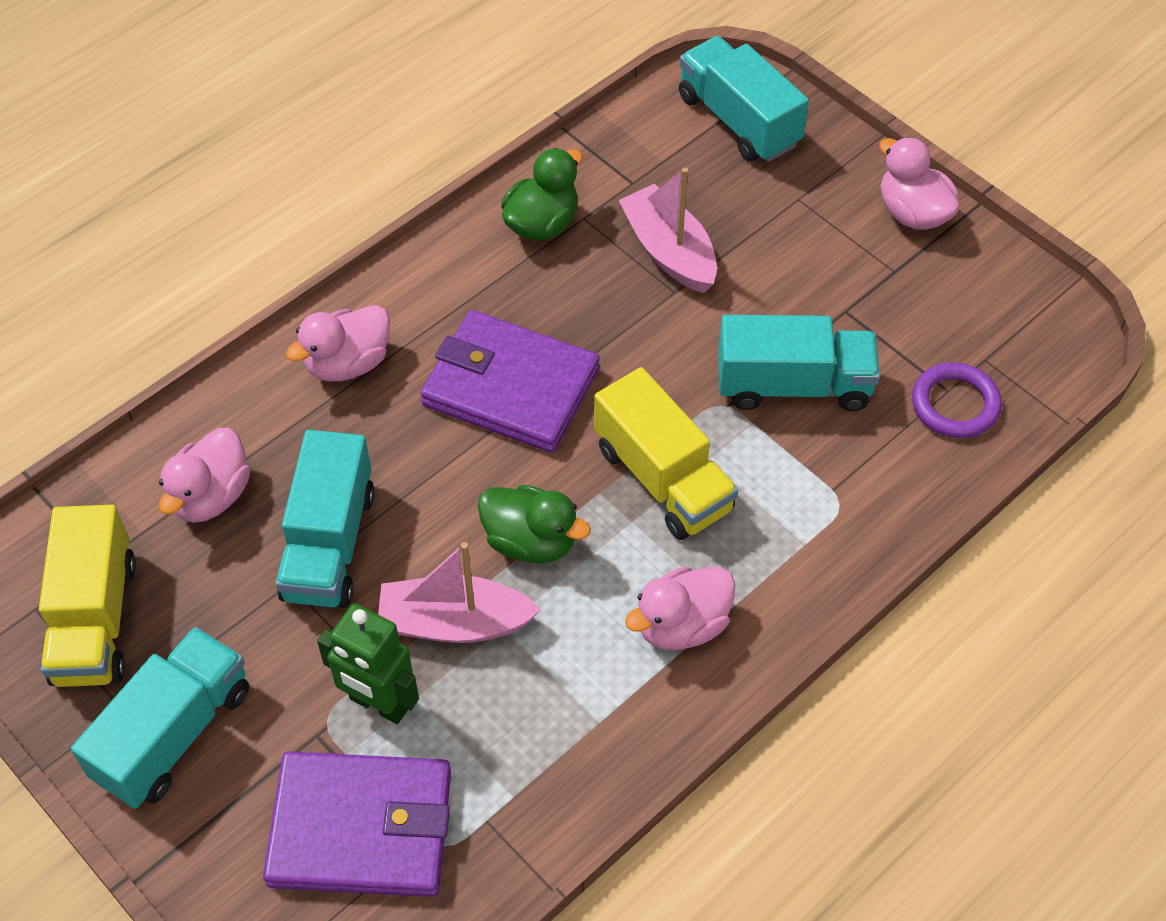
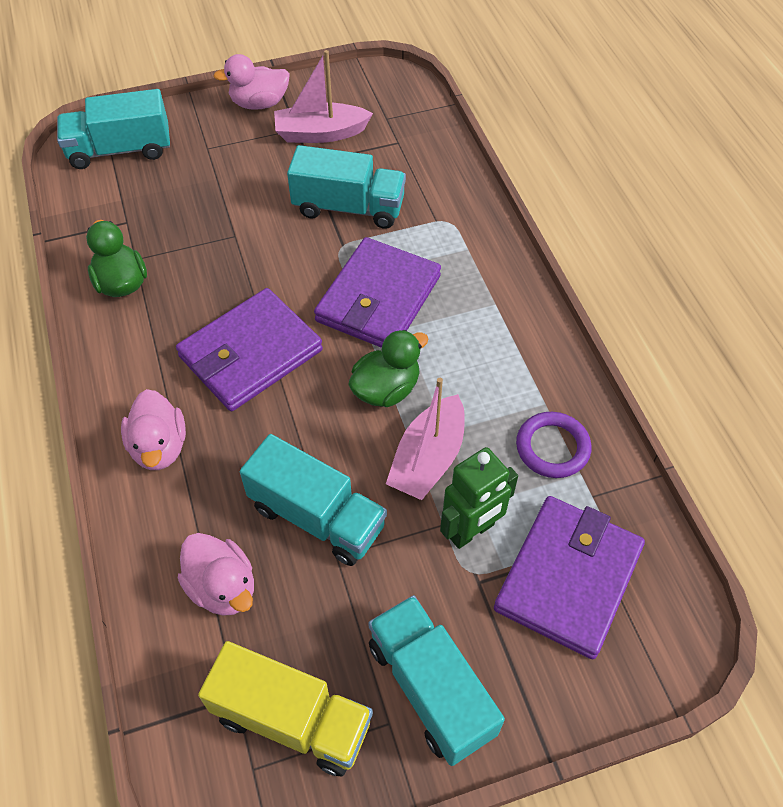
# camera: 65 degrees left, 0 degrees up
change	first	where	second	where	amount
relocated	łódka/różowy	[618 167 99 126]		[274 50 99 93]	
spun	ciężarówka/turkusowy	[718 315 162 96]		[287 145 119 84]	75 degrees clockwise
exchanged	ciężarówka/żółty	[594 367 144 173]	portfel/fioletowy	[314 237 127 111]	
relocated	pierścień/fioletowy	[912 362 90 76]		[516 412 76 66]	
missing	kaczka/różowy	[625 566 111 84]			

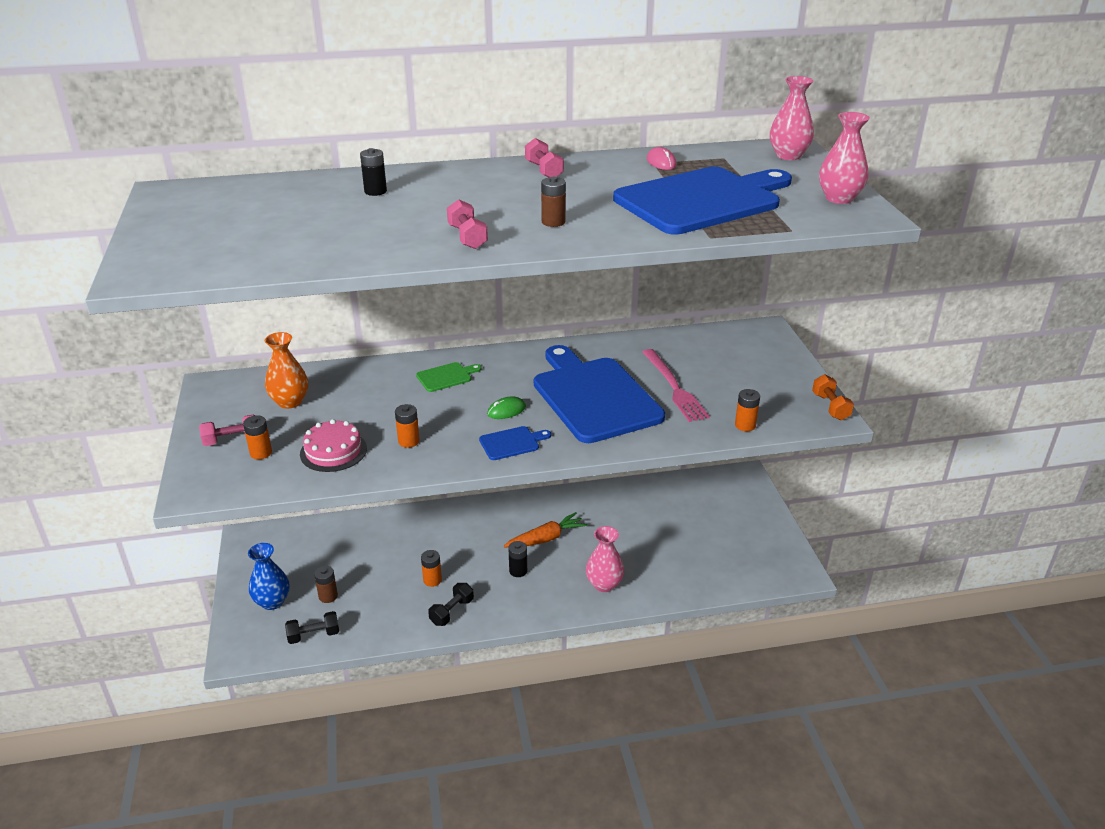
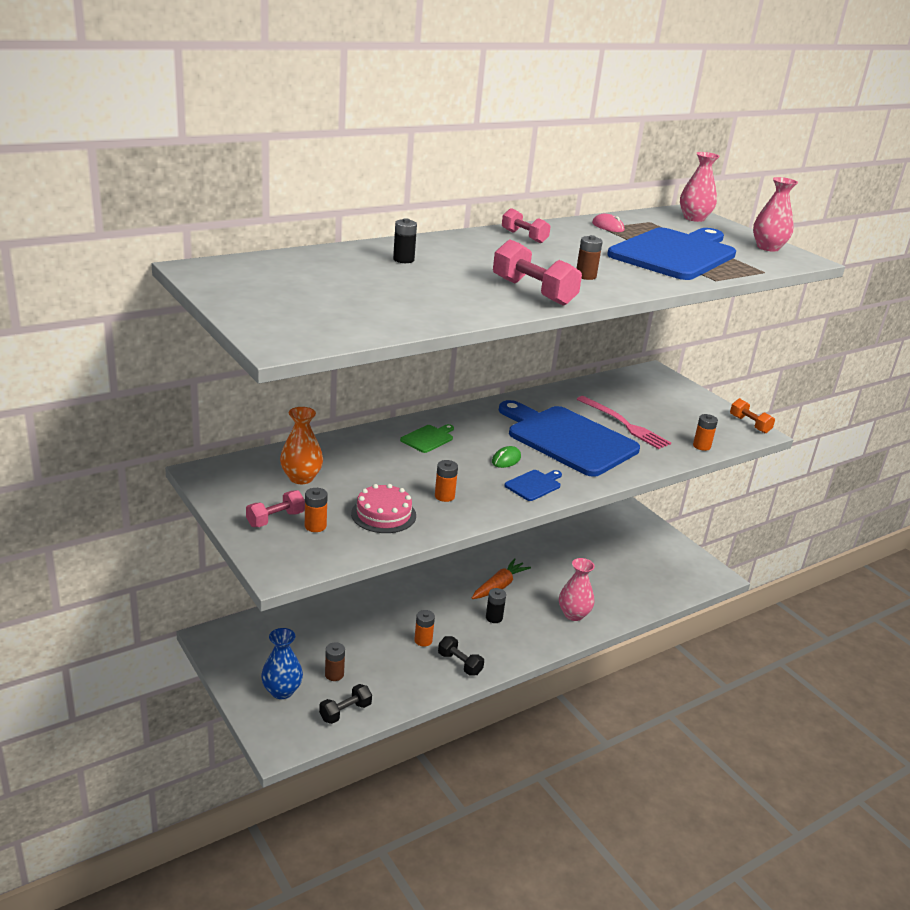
# camera: 25 degrees left, 5 degrees down
change	first	where	second	where	amount
spun	hantel/czarny	[428 583 46 43]		[438 636 46 40]	60 degrees counterclockwise
size	hantel/różowy	[447 199 41 50]		[493 239 89 67]	x1.58

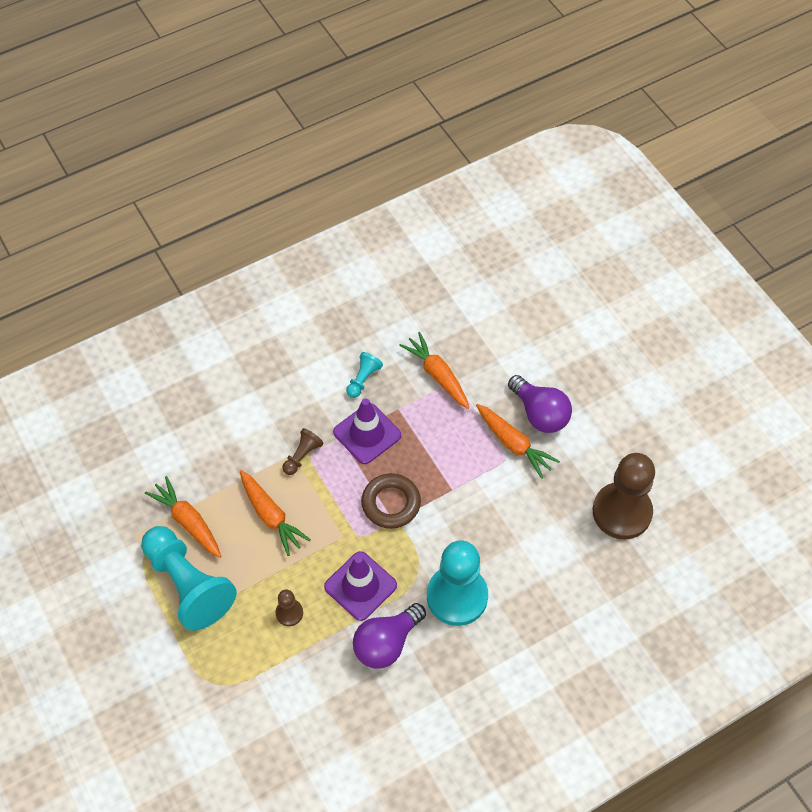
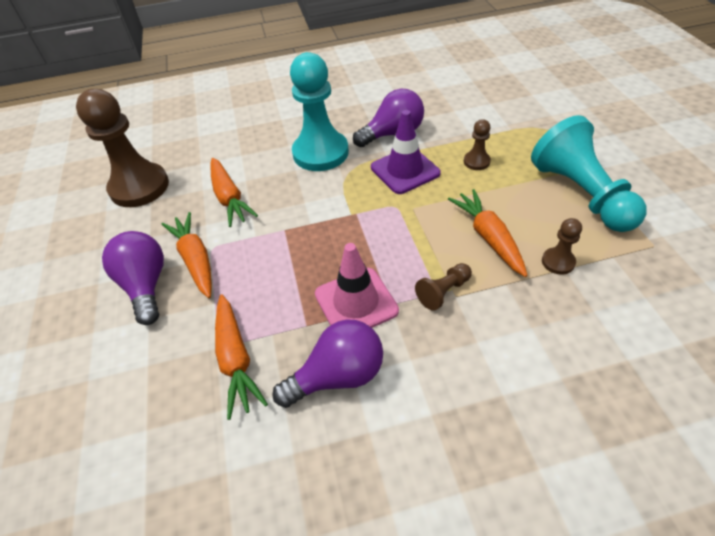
# camera: 160 degrees left, 10 degrees down
change	first	where	second	where	amount
relocated	marchewka/pomarańczowy	[145 476 76 82]		[210 158 48 69]	
exchanged	pionek/turkusowy	[346 352 37 46]	żarówka/fioletowy	[273 319 110 89]	
colour	pachołek/fioletowy	[333 398 68 66]	pachołek/różowy	[315 243 84 85]	
appeared			pionek/brązowy	[542 218 40 57]	
missing	pierścień/brązowy	[361 473 60 56]			

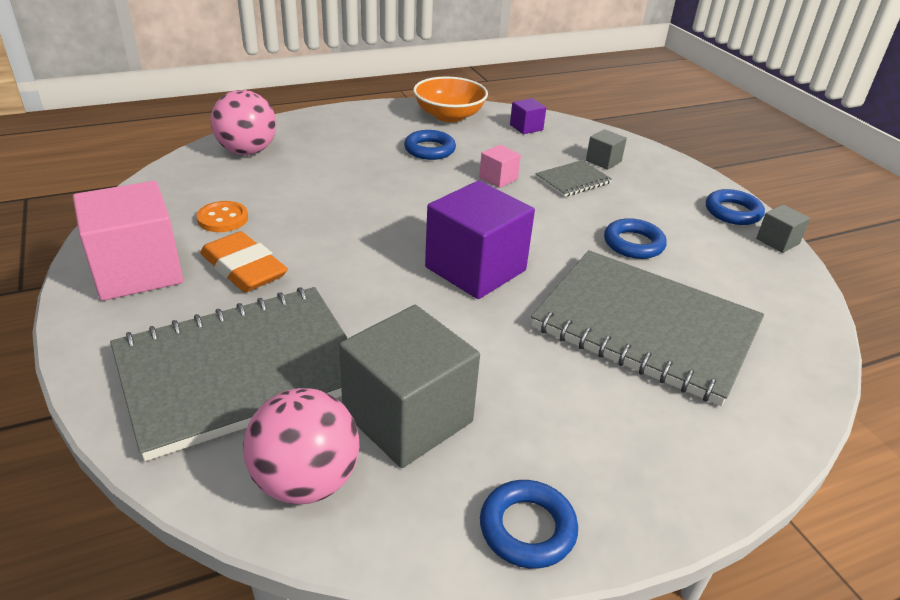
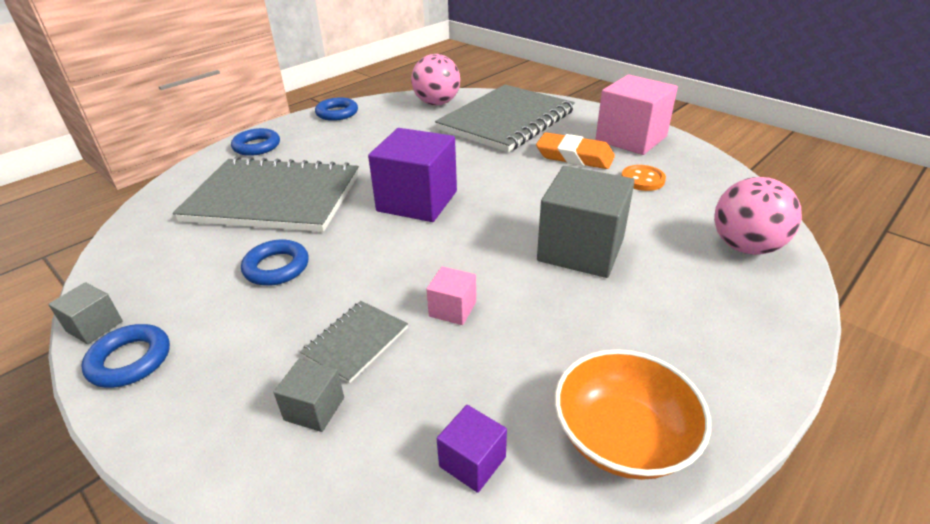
# camera: 160 degrees right, 0 degrees up
change	first	where	second	where	amount
relocated	pierścień/niebieski	[404 130 52 30]		[231 128 49 28]	
relocated	sześcian/szary	[339 305 141 163]		[537 166 98 112]	

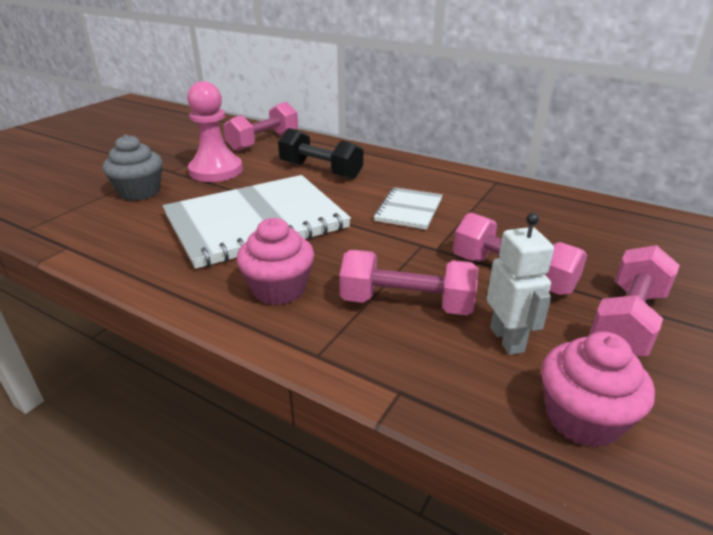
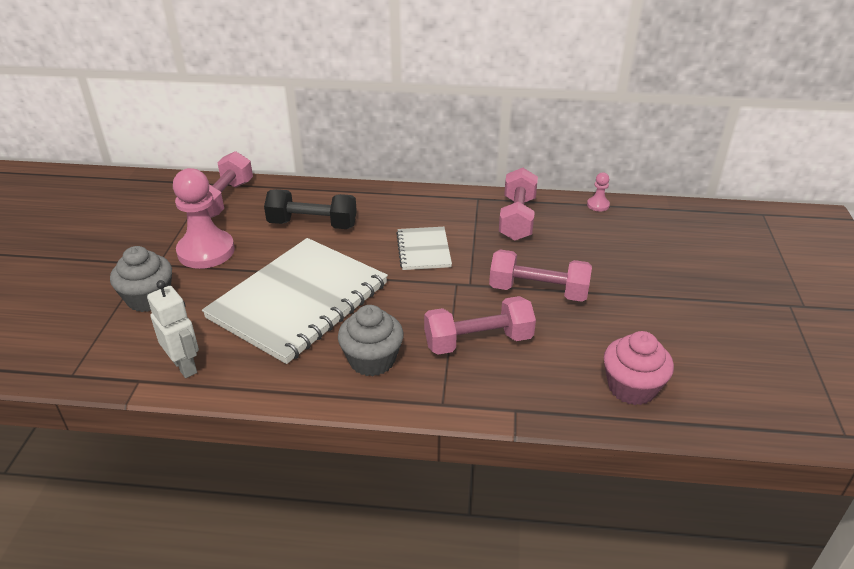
# camera: 25 degrees left, 5 degrees up
change	first	where	second	where	amount
relocated	robot/biały	[487 213 67 142]		[147 280 52 98]	
colour	muffinka/różowy	[237 218 77 87]	muffinka/szary	[338 305 66 71]	
relocated	hantel/różowy	[589 245 91 111]		[499 168 39 73]	
appeared			pionek/różowy	[587 172 23 39]	

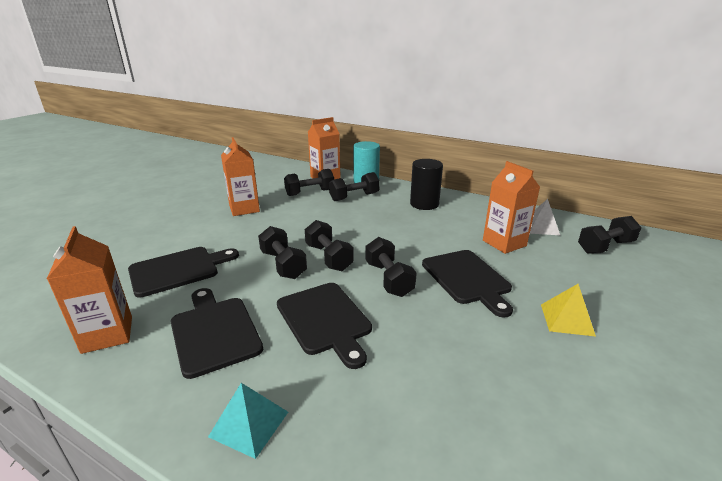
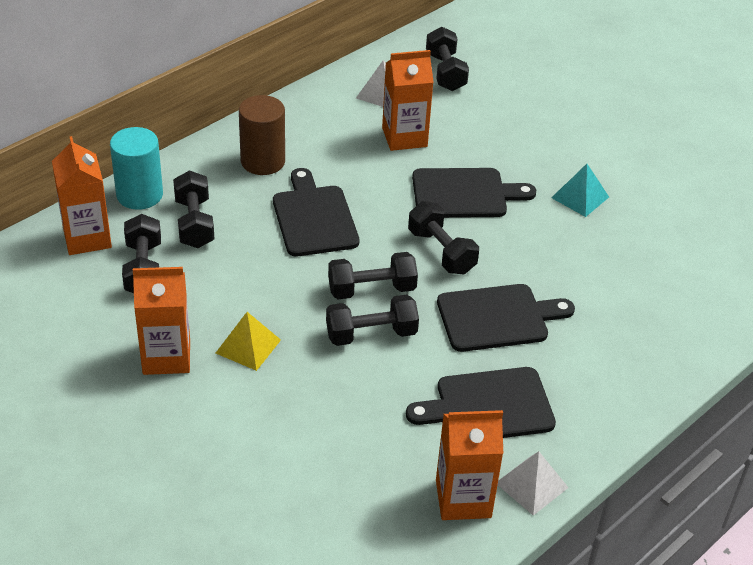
# camera: 75 degrees left, 15 degrees up
change	first	where	second	where	amount
relocated	piramida/żółty	[541 284 55 53]		[216 312 65 59]	
colour	walec/czarny	[410 159 33 51]	walec/brązowy	[239 95 46 80]	
relocated	deska do krojenia/czarny	[128 247 111 50]		[273 168 86 88]	
spun	hantel/czarny	[365 237 52 60]		[408 201 71 74]	60 degrees clockwise
appeared			piramida/biały	[498 451 71 65]	
relocated	piramida/turkusowy	[208 383 80 76]		[551 164 58 53]	

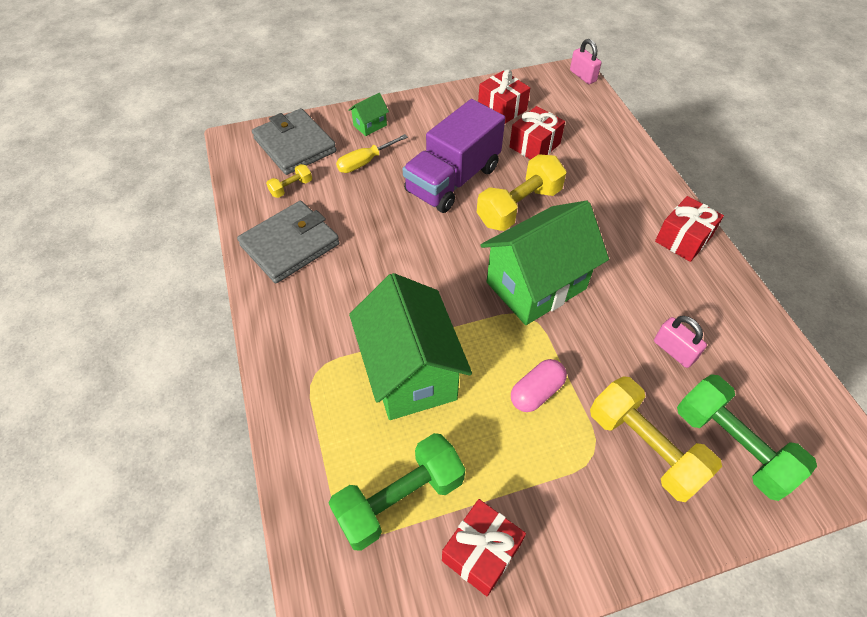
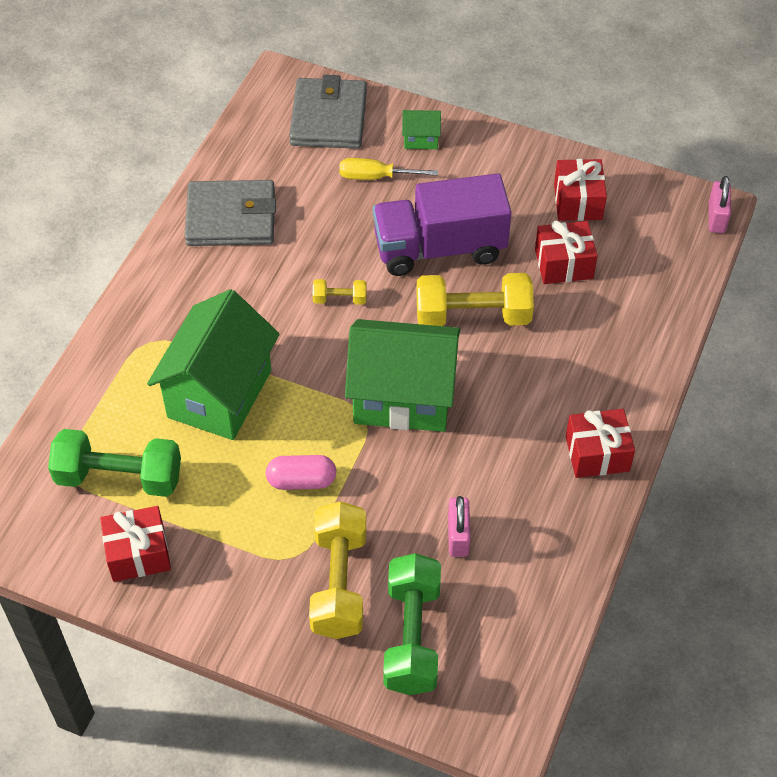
# camera: 40 degrees right, 0 degrees up
change	first	where	second	where	amount
relocated	hantel/żółty	[266 164 46 34]		[313 279 54 26]	

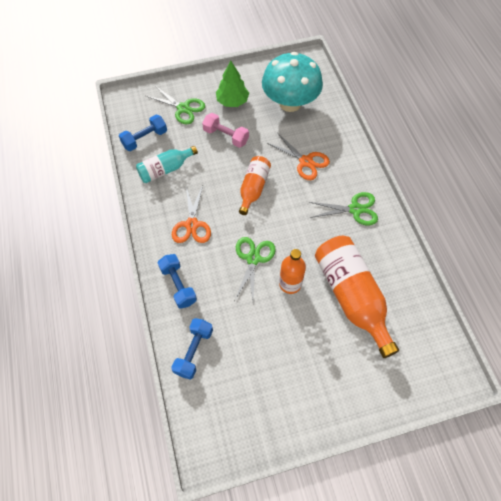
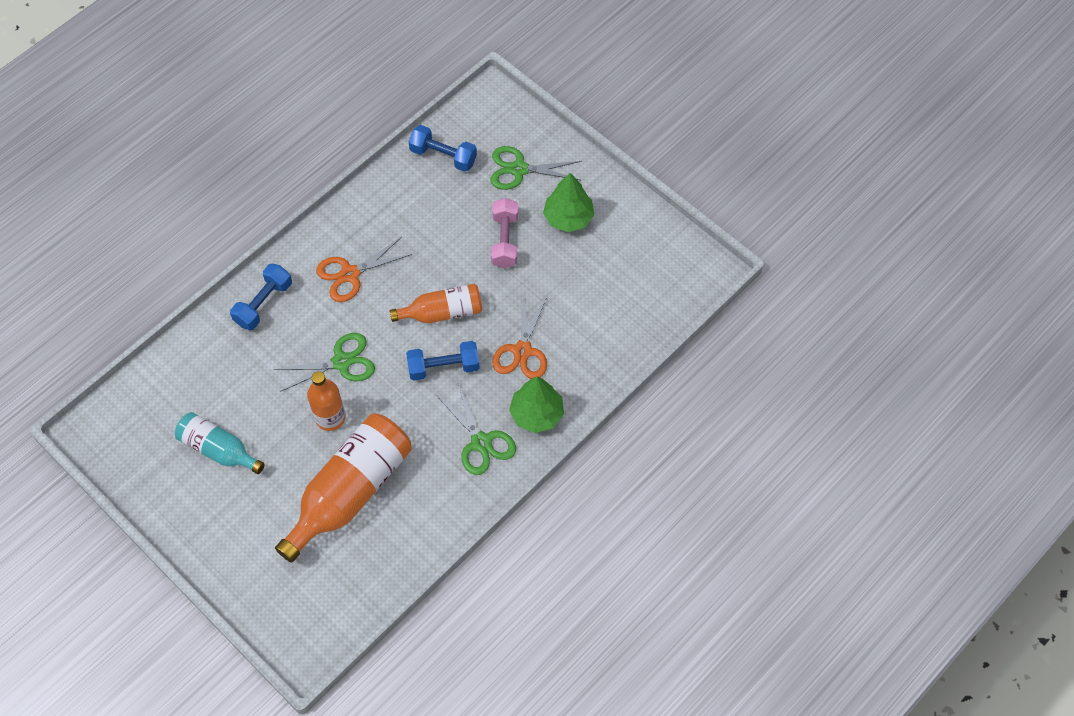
# camera: 60 degrees right, 0 degrees up
change	first	where	second	where	amount
relocated	butelka/turkusowy	[136 146 62 37]		[175 412 90 62]	
relocated	hantel/niebieski	[171 318 42 62]		[406 341 74 40]	
spun	nożyczki/zielony	[146 86 59 38]		[491 146 91 44]	90 degrees clockwise
appeared			drzewko/zielony	[509 376 55 57]	
missing	grzyb/turkusowy	[262 52 61 60]			

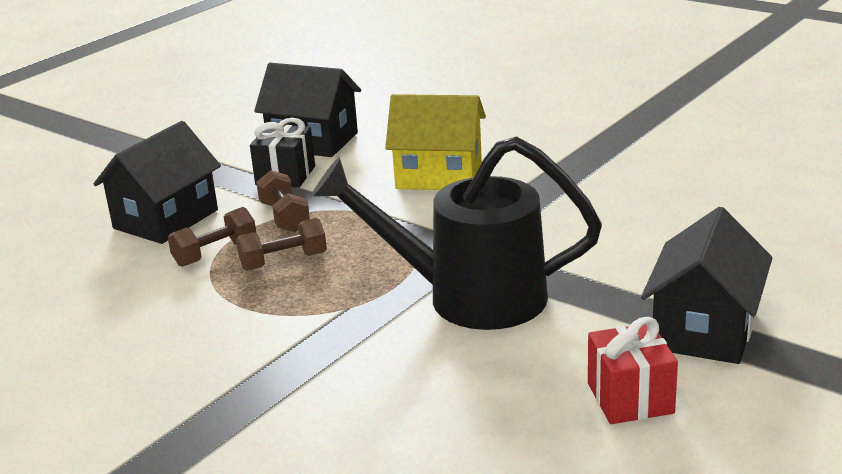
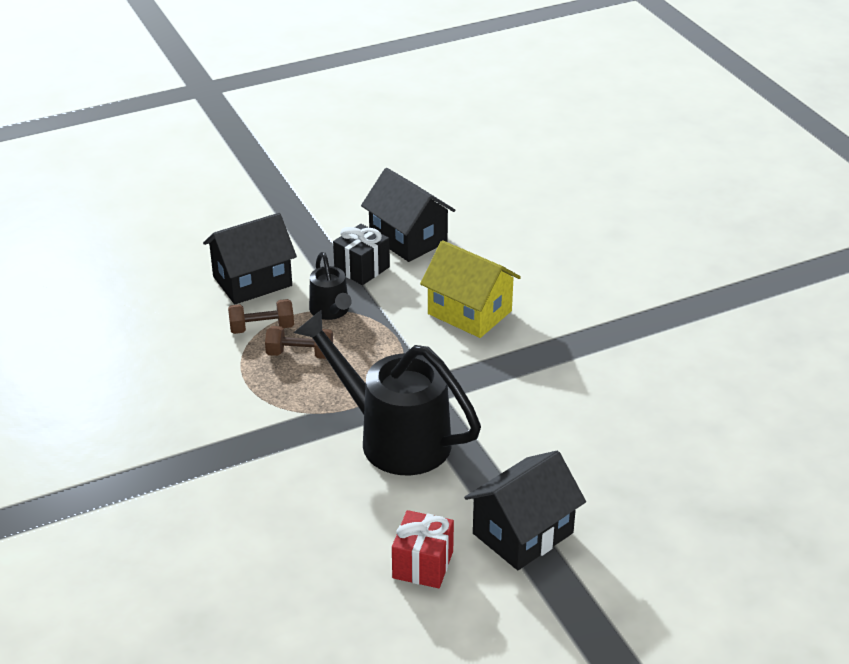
# camera: 25 degrees right, 10 degrees up
change	first	where	second	where	amount
exchanged	hantel/brązowy	[256 170 54 62]	konewka/czarny	[309 252 43 68]	

